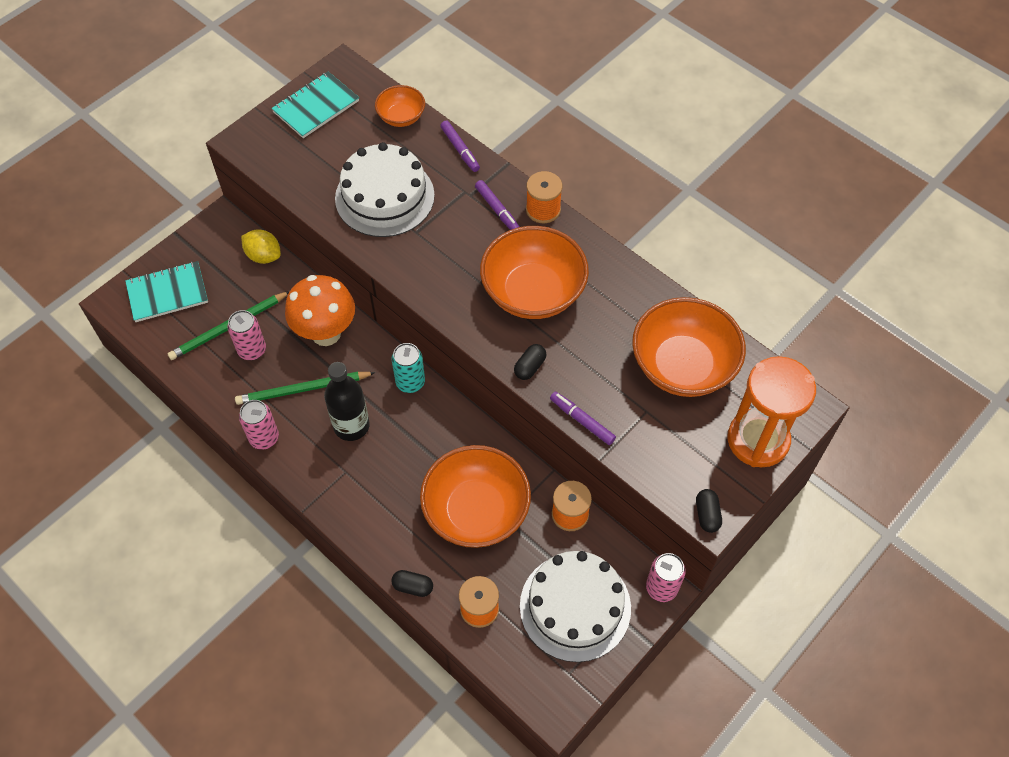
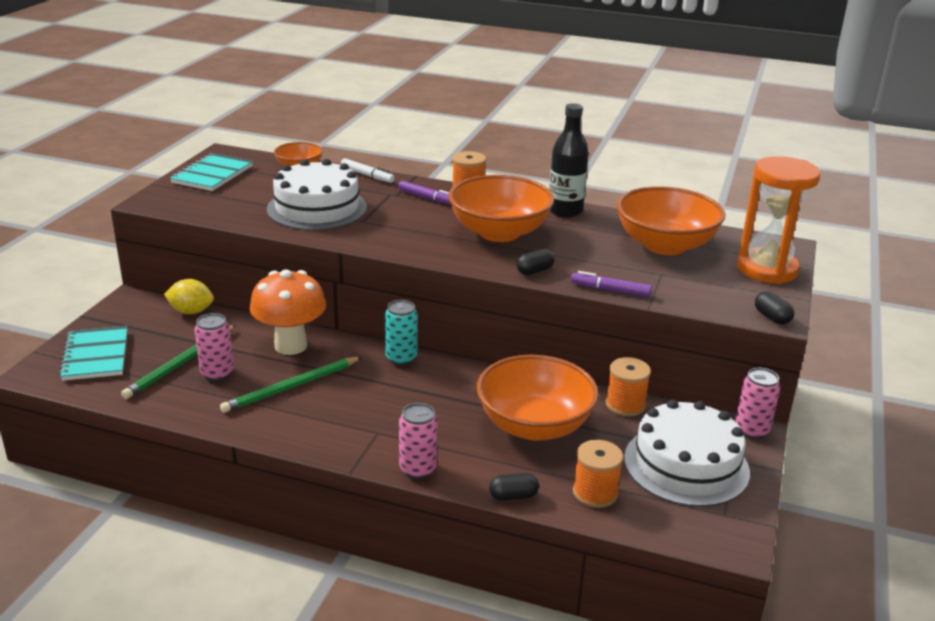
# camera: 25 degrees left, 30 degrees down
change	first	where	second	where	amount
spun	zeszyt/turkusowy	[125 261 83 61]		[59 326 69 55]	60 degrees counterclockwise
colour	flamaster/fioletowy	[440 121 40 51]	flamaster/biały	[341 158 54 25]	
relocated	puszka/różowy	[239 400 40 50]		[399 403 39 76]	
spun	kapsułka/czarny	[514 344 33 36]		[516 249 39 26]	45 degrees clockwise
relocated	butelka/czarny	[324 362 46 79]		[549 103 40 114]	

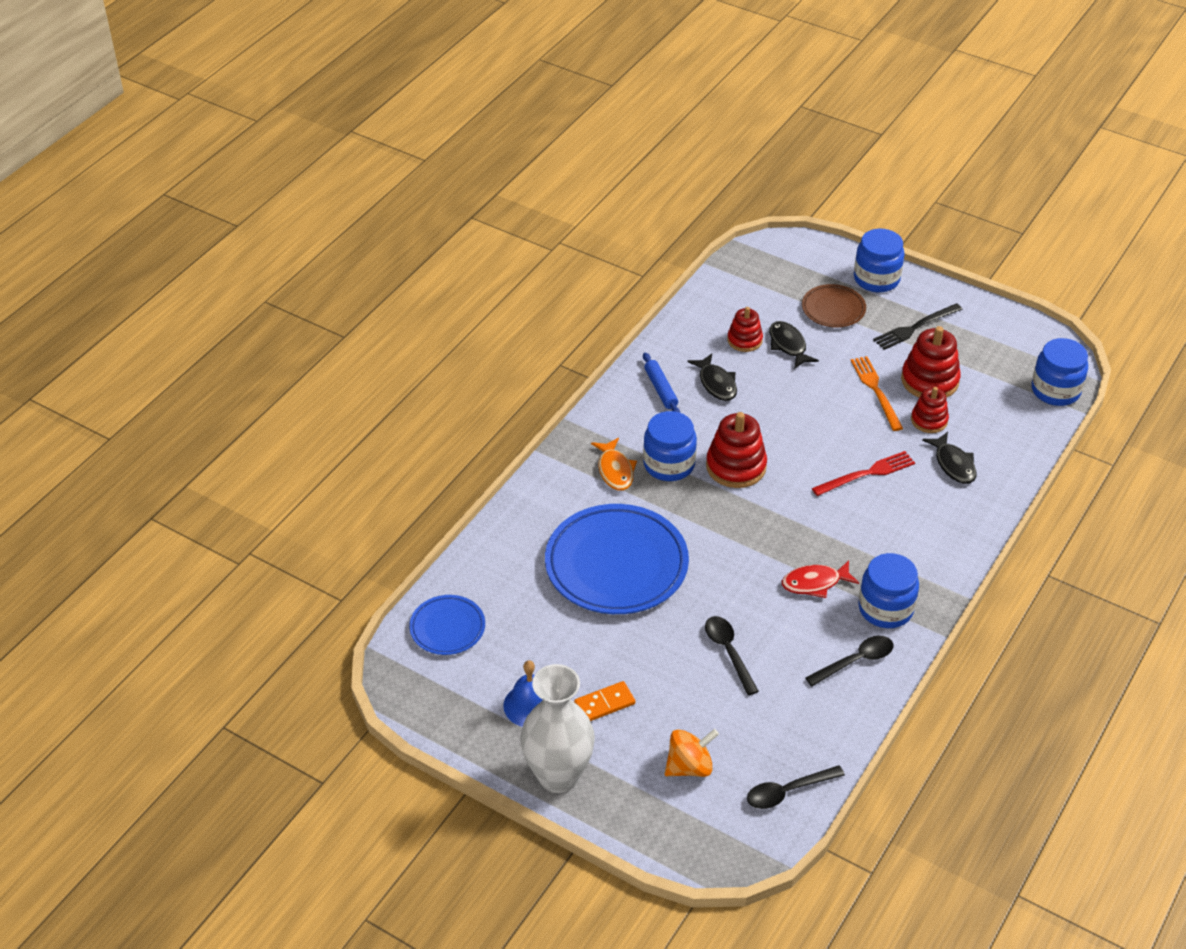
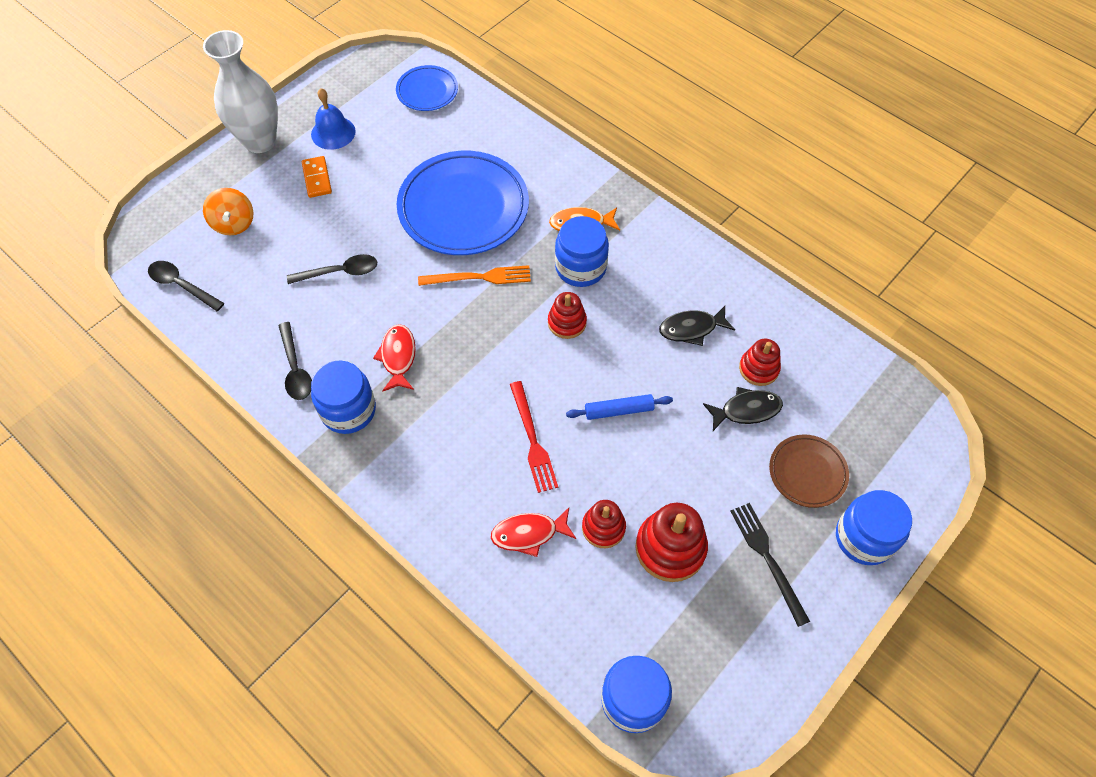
# camera: 100 degrees right, 15 degrees up
change	first	where	second	where	amount
spun	łyżka/czarny	[747 765 98 44]		[148 261 76 50]	45 degrees counterclockwise
relocated	widelec/pomarańczowy	[850 356 53 75]		[418 265 113 21]	
colour	ryba/czarny	[922 432 54 52]	ryba/czerwony	[491 508 85 49]	
size	zabawka nakładanka/czerwony	[706 412 61 76]		[548 292 39 47]	x0.62
relocated	wałek do ciasta/niebieski	[643 352 37 61]		[566 394 107 26]	

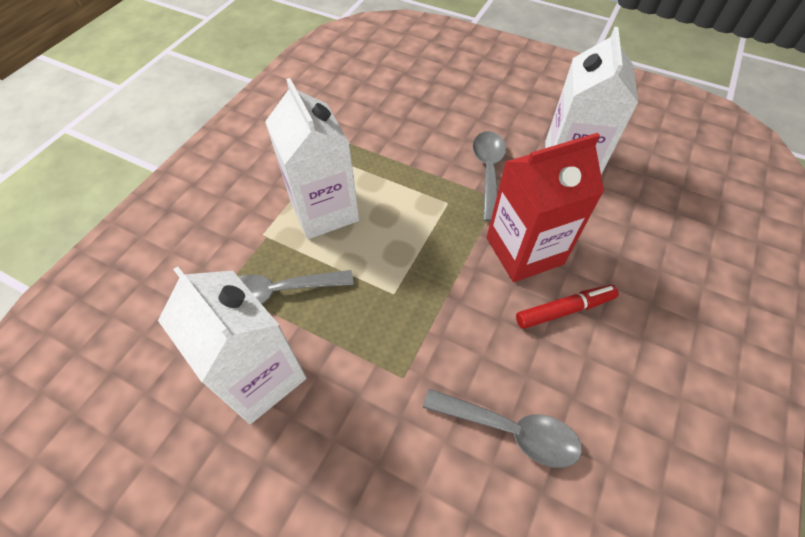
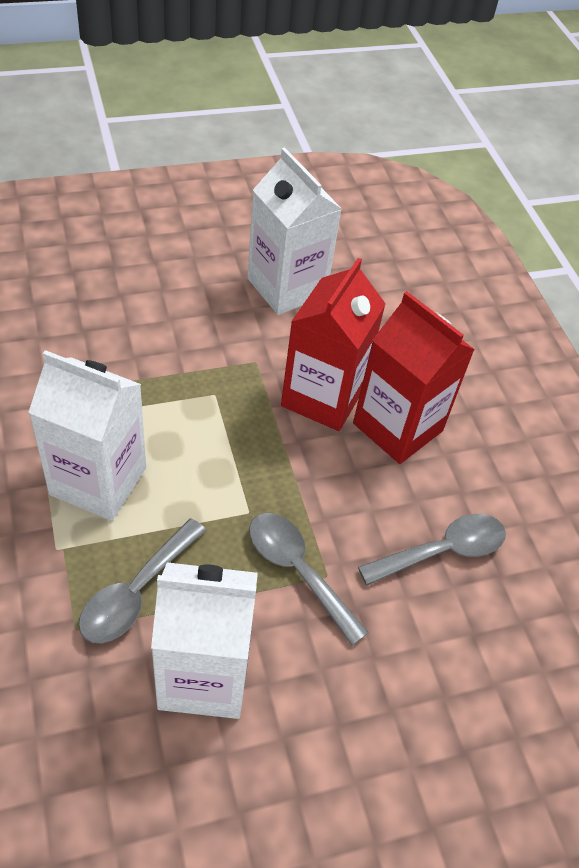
# camera: 50 degrees left, 5 degrees down
change	first	where	second	where	amount
relocated	łyżka/szary	[472 131 34 91]		[249 513 120 133]	
exchanged	flamaster/czerwony	[516 285 103 44]	karton mleka/czerwony	[353 291 122 173]	

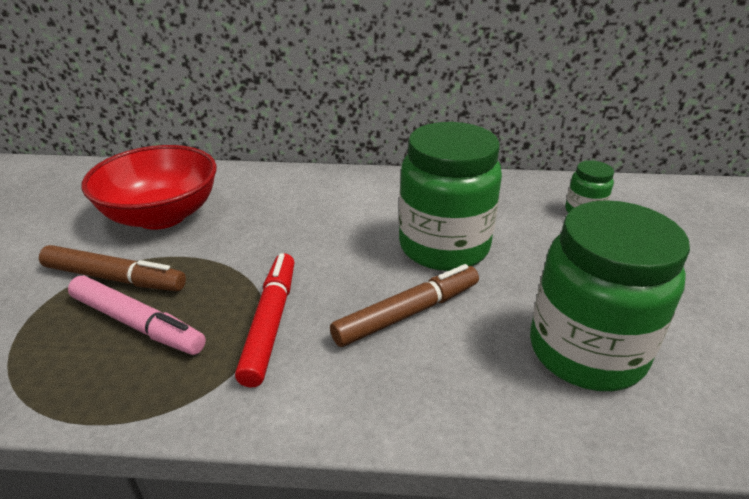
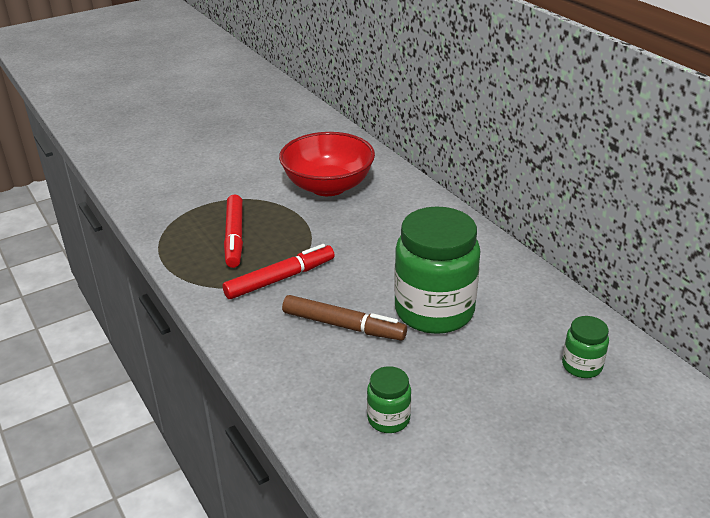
# camera: 55 degrees right, 0 degrees up
change	first	where	second	where	amount
colour	flamaster/różowy	[68 276 138 79]	flamaster/czerwony	[224 194 19 74]	
size	słoik/zielony	[530 200 160 191]		[367 366 44 67]	x0.46
missing	flamaster/brązowy	[39 245 147 46]			

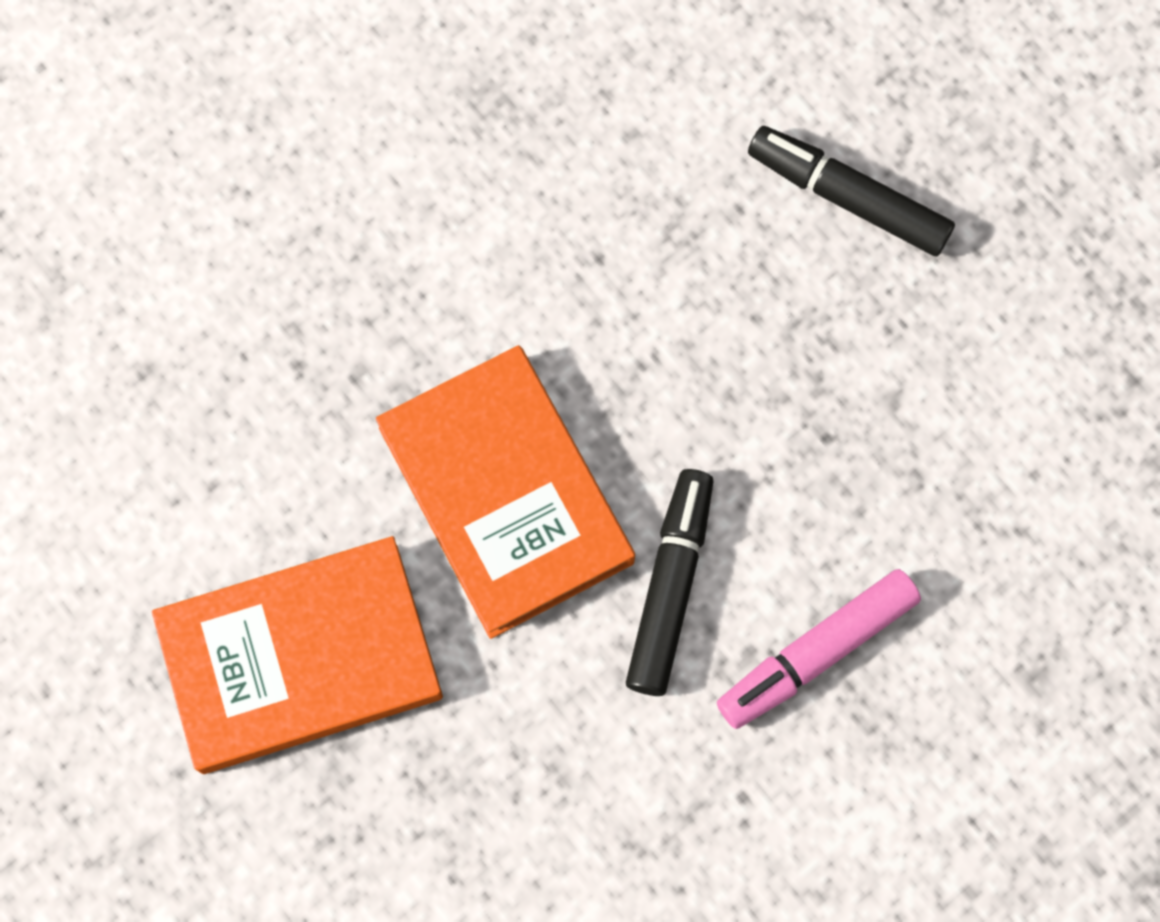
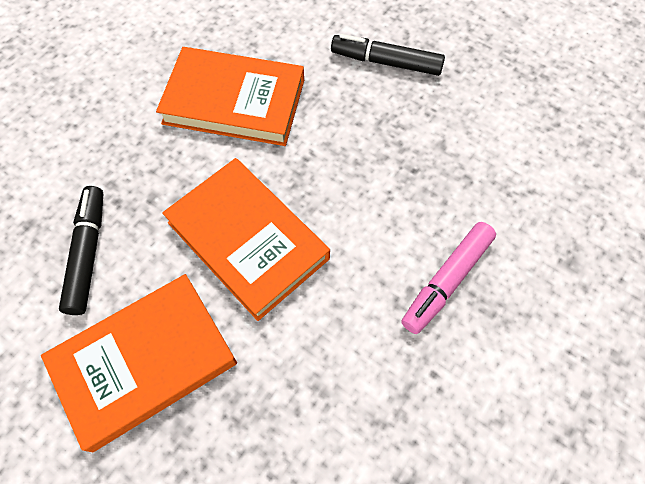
# camera: 15 degrees left, 10 degrees down
change	first	where	second	where	amount
relocated	flamaster/czarny	[626 469 88 227]		[59 186 44 129]	
appeared			książka/pomarańczowy	[156 47 148 99]	

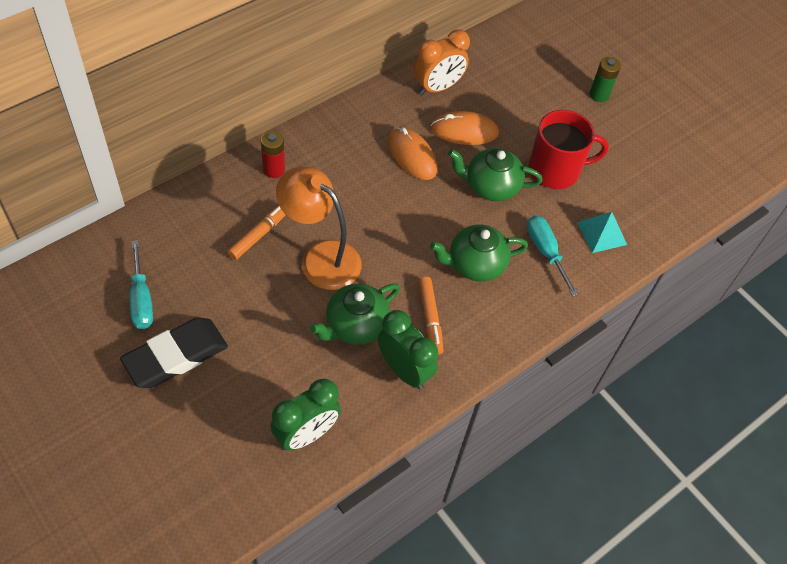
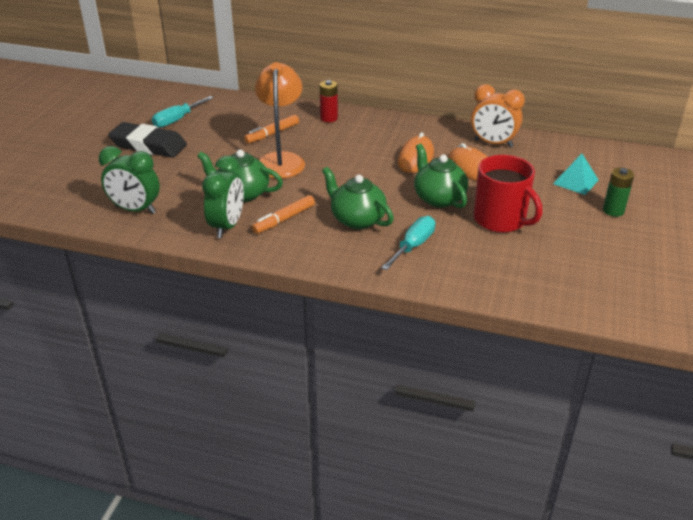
# camera: 60 degrees right, 20 degrees down
change	first	where	second	where	amount
spun	flamaster/pomarańczowy	[227 206 59 54]		[244 115 55 29]	135 degrees clockwise
relocated	piramida/turkusowy	[577 212 50 41]		[553 154 45 41]	

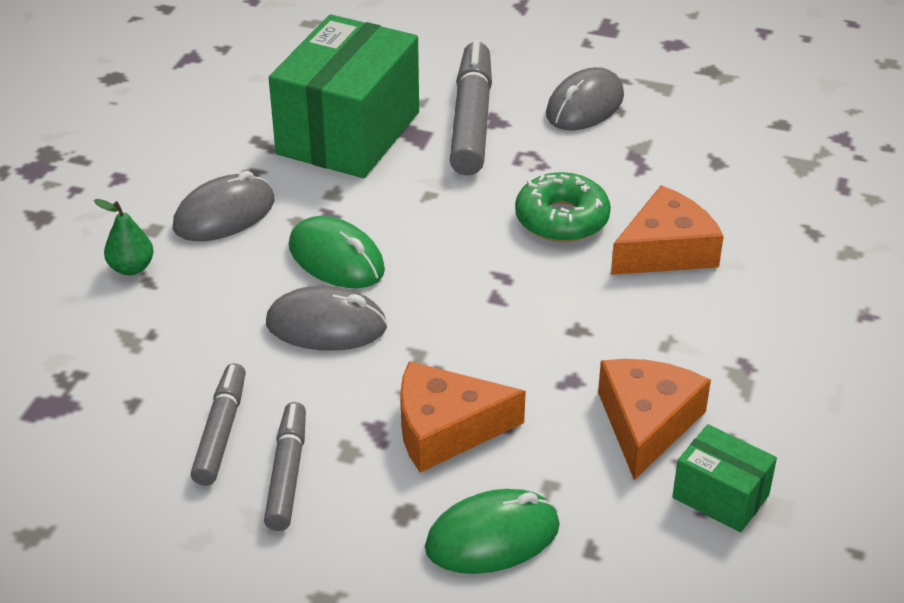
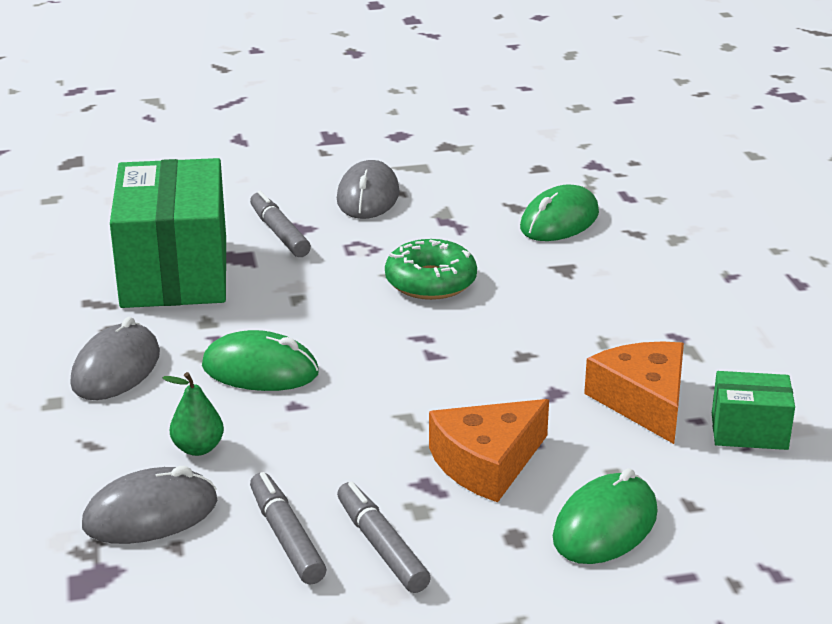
# camera: 30 degrees left, 10 degrees down
change	first	where	second	where	amount
relocated	myszka/szary	[266 286 121 65]		[82 466 135 78]	
relocated	gruszka/zielony	[94 199 60 76]		[162 372 62 84]	
size	flamaster/szary	[450 40 42 136]		[250 191 61 66]	x0.60
appeared			myszka/zielony	[520 184 79 57]	
missing	ser/pomarańczowy	[611 185 113 90]			

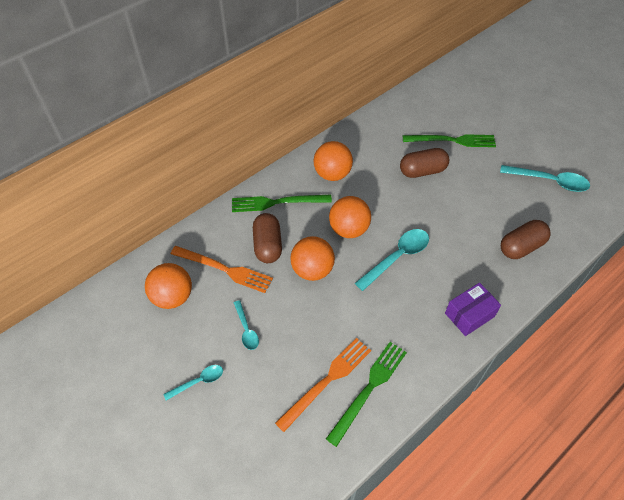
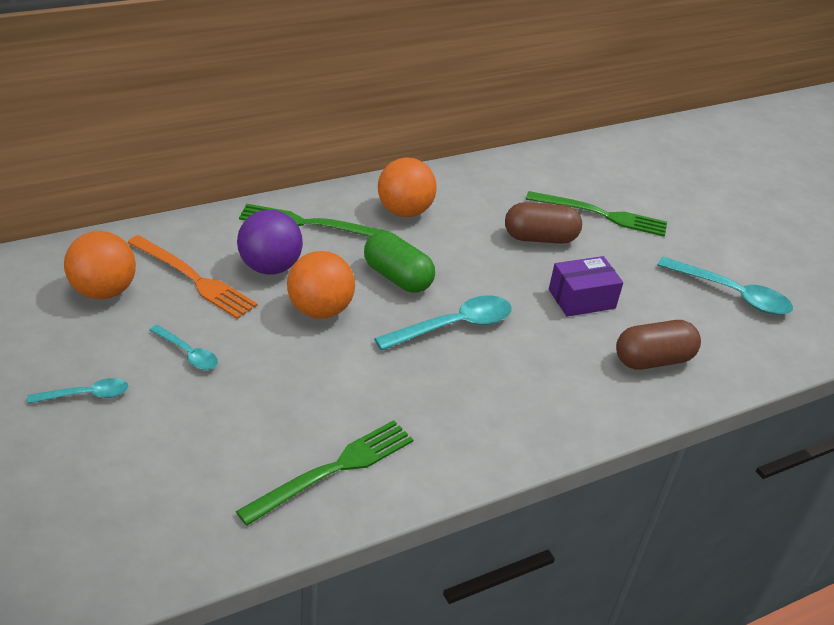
# camera: 10 degrees right, 15 degrees down
change	first	where	second	where	amount
spun	łyżka/turkusowy	[234 300 25 50]		[150 325 68 45]	45 degrees counterclockwise
exchanged	kapsułka/brązowy	[253 213 29 50]	piłka/fioletowy	[237 210 66 64]	
exchanged	piłka/pomarańczowy	[329 196 42 42]	kapsułka/zielony	[364 232 71 61]	
relocated	pudełko/fioletowy	[445 283 56 53]		[549 256 74 61]	
missing	widelec/pomarańczowy	[275 338 96 94]			

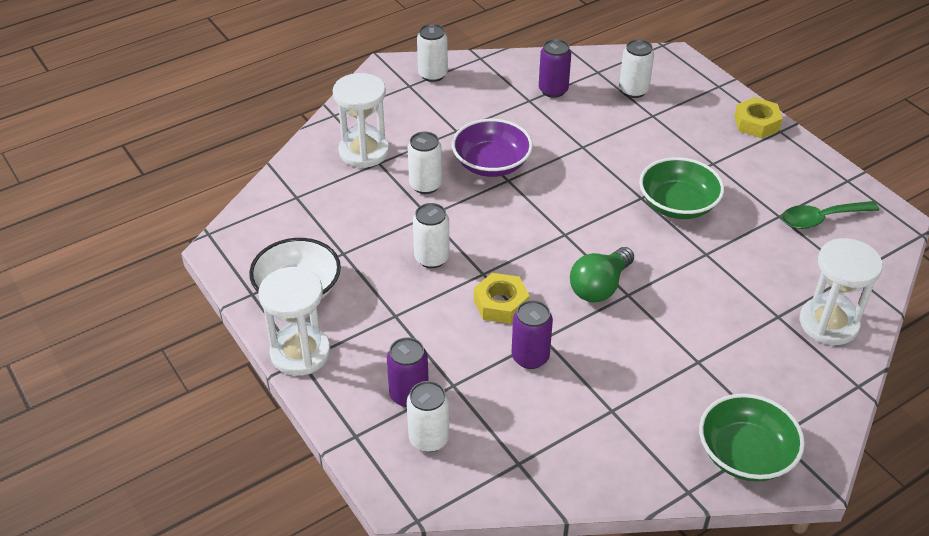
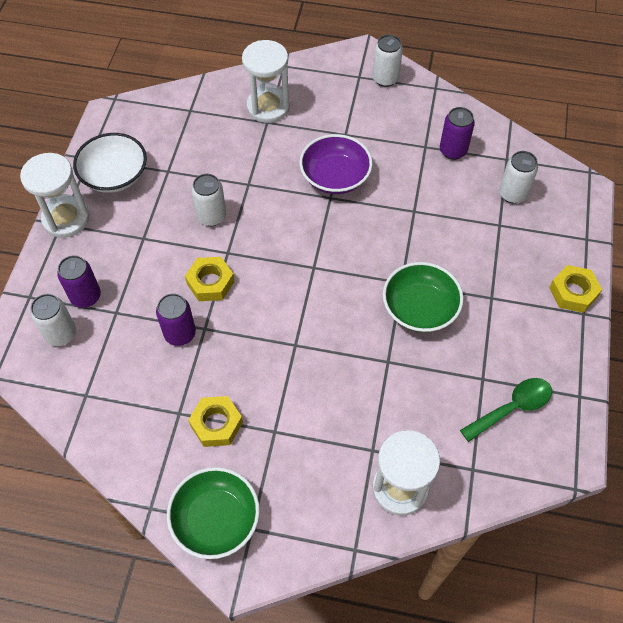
# camera: 45 degrees right, 15 degrees up
change	first	where	second	where	amount
appeared			nakrętka/żółty	[188 396 55 51]	
spun	łyżka/zielony	[782 201 97 28]		[460 378 92 64]	120 degrees clockwise
missing	puszka/biały	[408 132 34 62]			
missing	żarówka/zielony	[570 247 64 55]			

